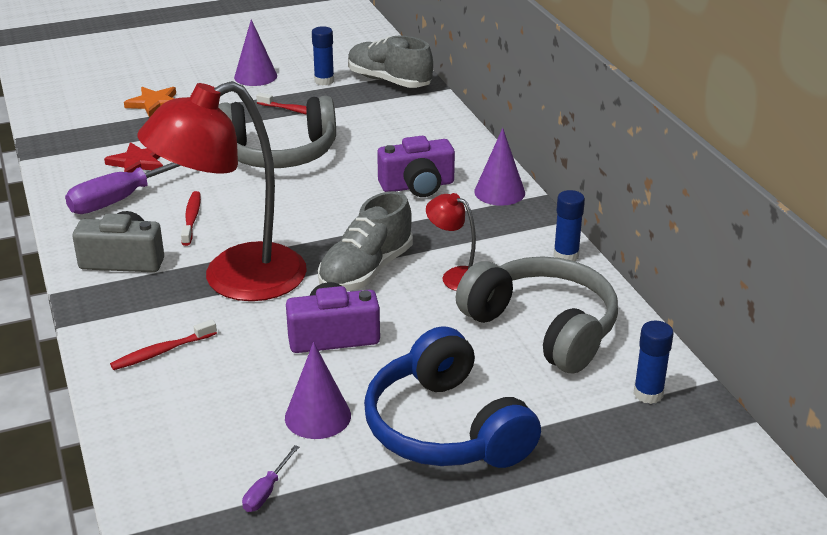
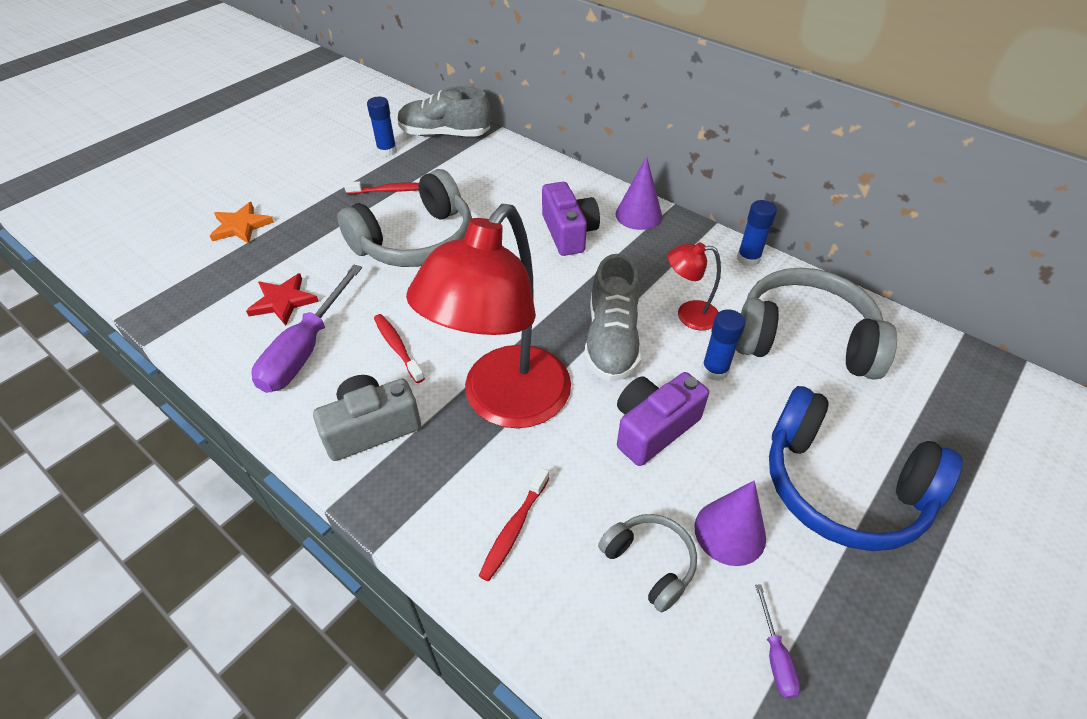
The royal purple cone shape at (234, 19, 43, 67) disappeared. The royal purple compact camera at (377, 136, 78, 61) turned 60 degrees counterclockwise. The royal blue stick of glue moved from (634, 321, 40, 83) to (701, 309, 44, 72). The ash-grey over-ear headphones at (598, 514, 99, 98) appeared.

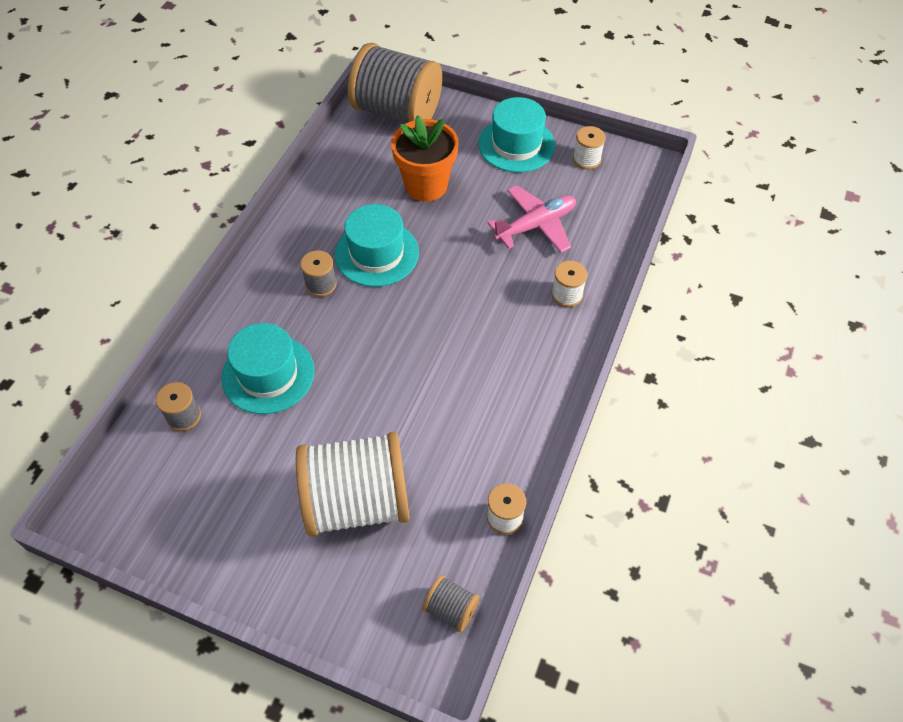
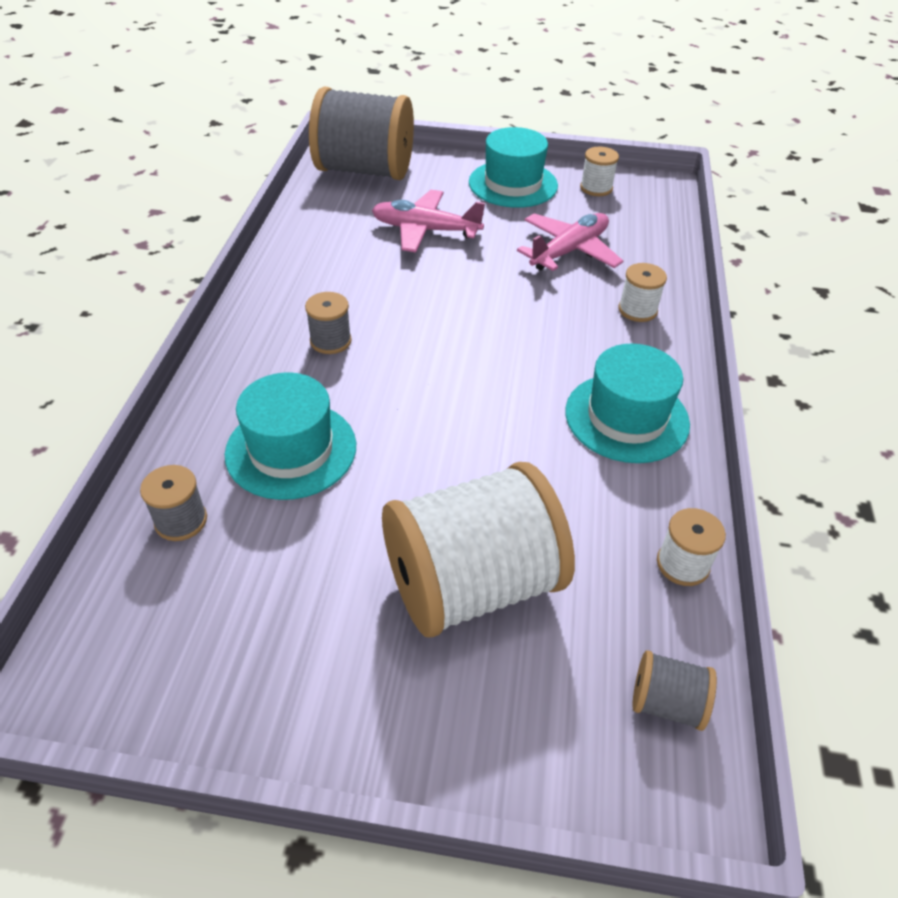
The orange potted plant at (391, 115, 68, 87) was replaced by the rose-pink aeroplane at (372, 190, 113, 63). The turquoise tall hat moved from (335, 204, 84, 83) to (565, 343, 125, 120).

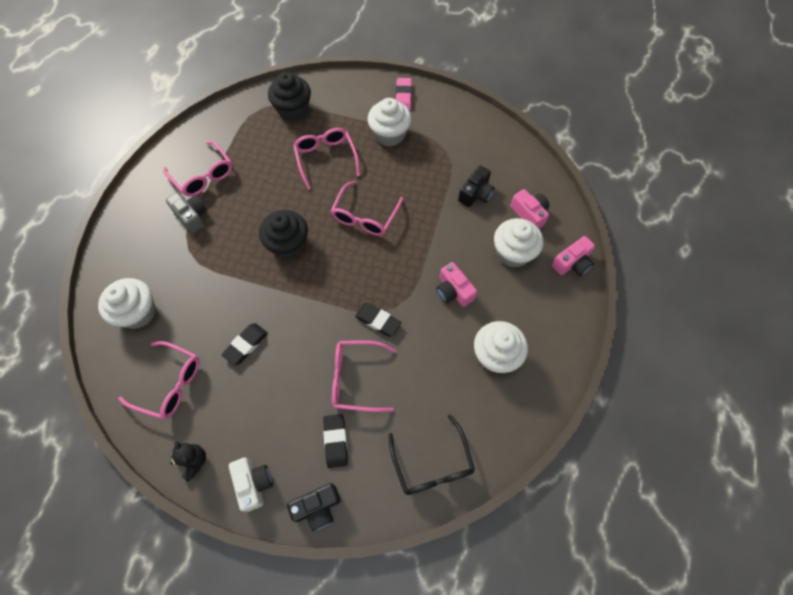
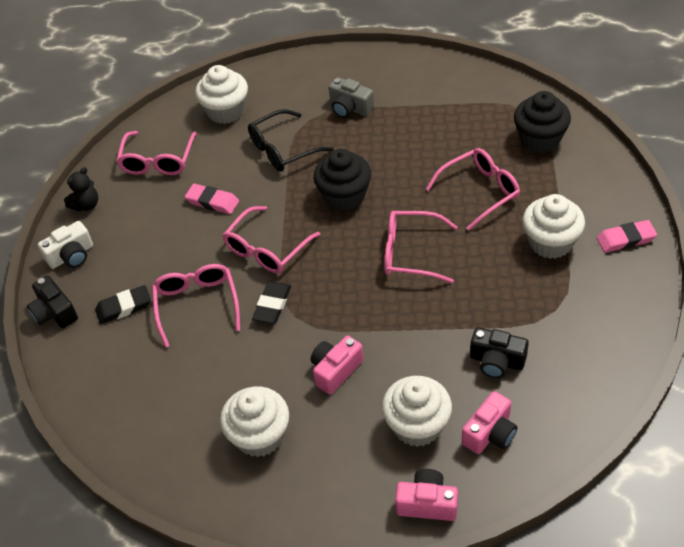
The rose-pink spectacles moved from (163, 141, 69, 56) to (223, 206, 97, 67). The ash-grey compact camera at (166, 192, 41, 41) turned 90 degrees clockwise. The rose-pink compact camera at (552, 236, 43, 40) turned 150 degrees clockwise. The black gum eraser at (222, 323, 46, 42) became the rose-pink gum eraser at (185, 184, 54, 30). The black spectacles moved from (388, 414, 87, 81) to (248, 109, 86, 62).

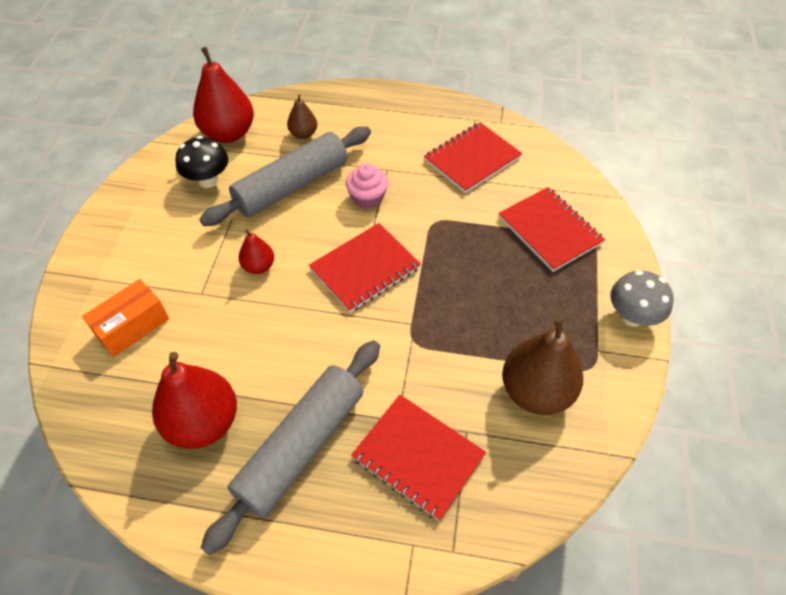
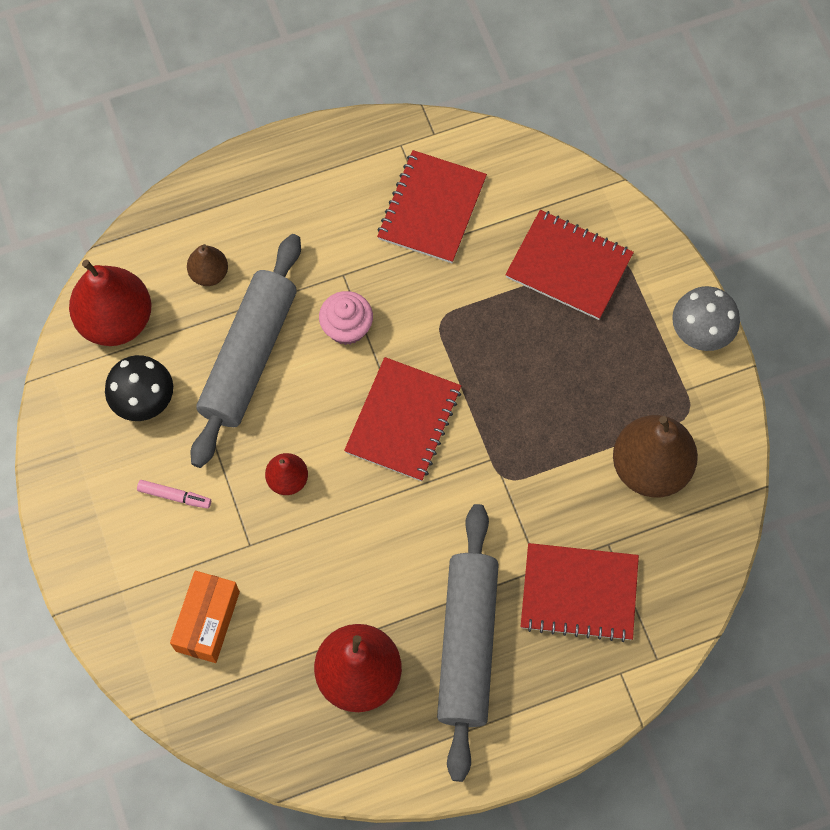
The rose-pink marker at (137, 480, 74, 29) appeared.

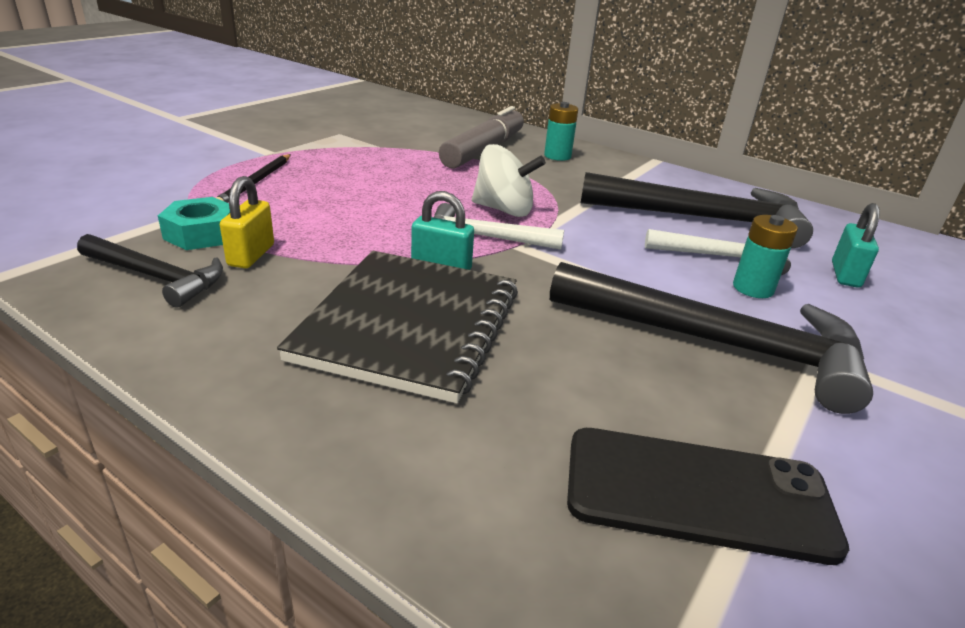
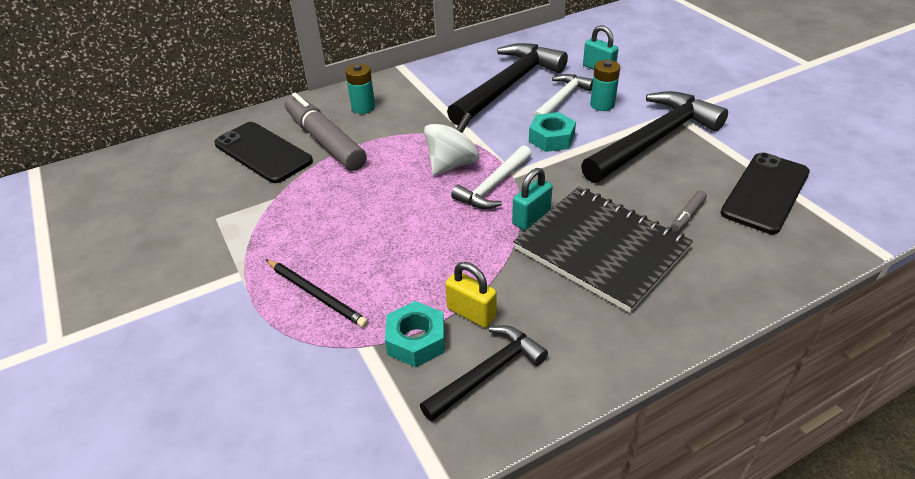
The turquoise nut at (529, 112, 47, 40) appeared. The black mobile phone at (214, 122, 99, 61) appeared. The ash-grey marker at (671, 190, 36, 42) appeared.

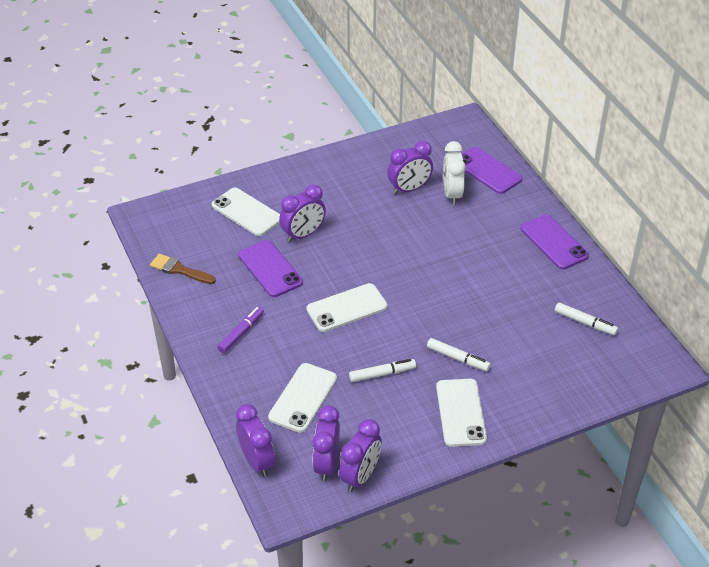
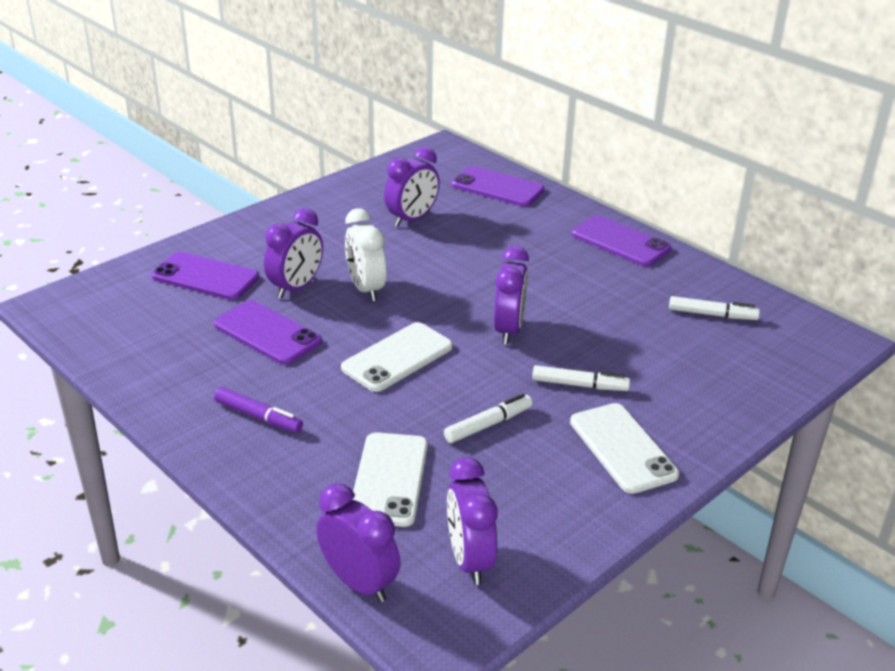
The white clock moved from (443, 141, 23, 64) to (345, 208, 42, 93). The white mobile phone at (212, 188, 68, 48) became the royal purple mobile phone at (152, 252, 107, 48). The dark brown brush at (150, 254, 66, 30) disappeared. The royal purple marker at (217, 306, 47, 47) turned 105 degrees clockwise. The royal purple clock moved from (339, 419, 43, 73) to (494, 246, 35, 98).

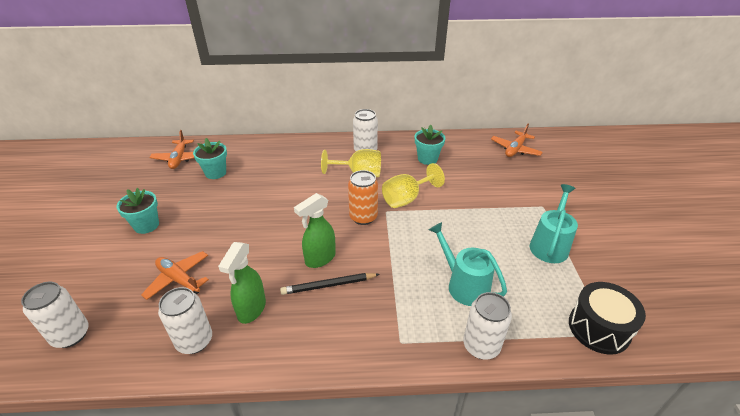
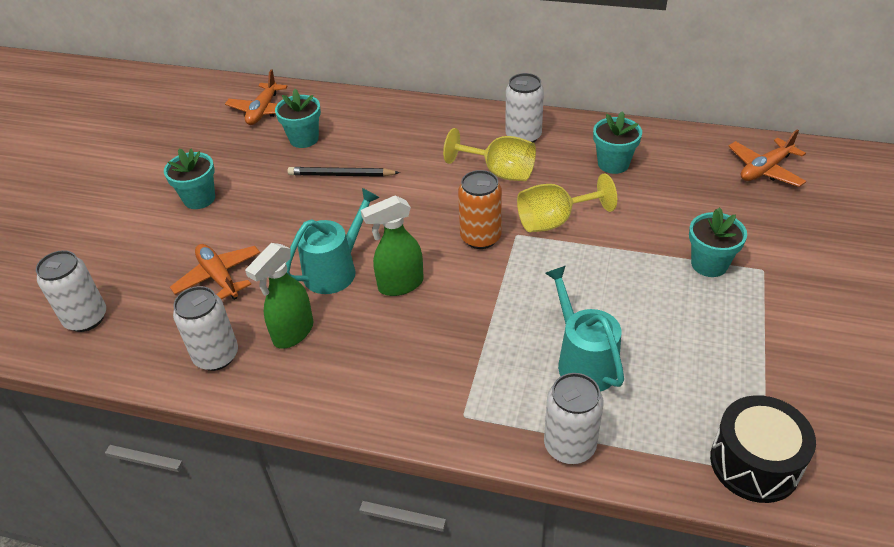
The turquoise sprinkling can moved from (529, 184, 49, 79) to (286, 188, 94, 106). The black lead pencil moved from (280, 273, 100, 22) to (287, 167, 113, 10). The turquoise potted plant at (689, 207, 58, 70) appeared.

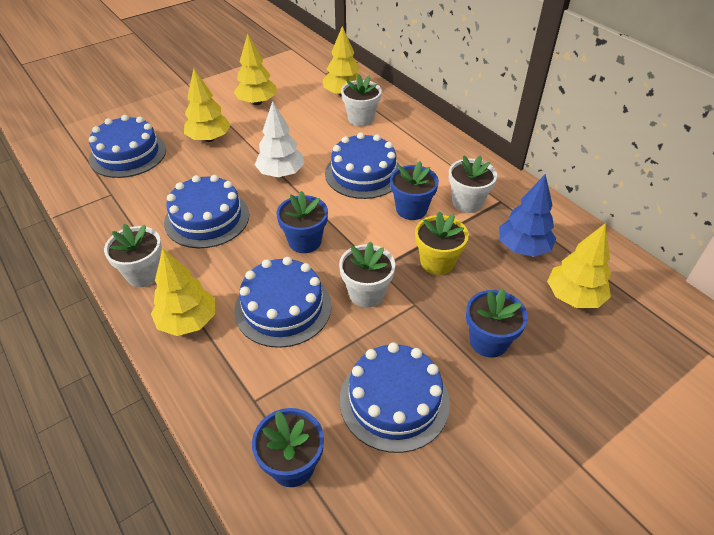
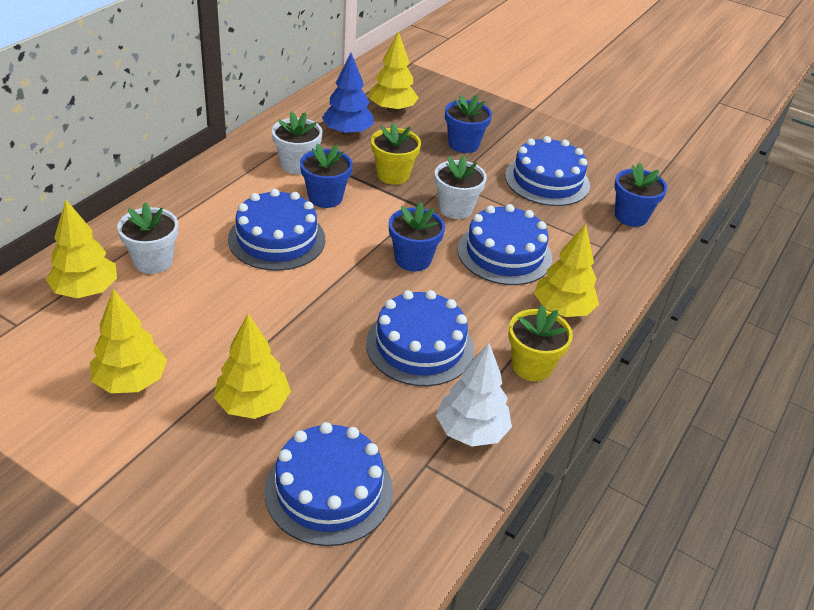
The white toy tree moved from (255, 101, 50, 76) to (436, 343, 76, 104). The white potted plant at (104, 224, 58, 63) became the yellow potted plant at (508, 305, 65, 76).

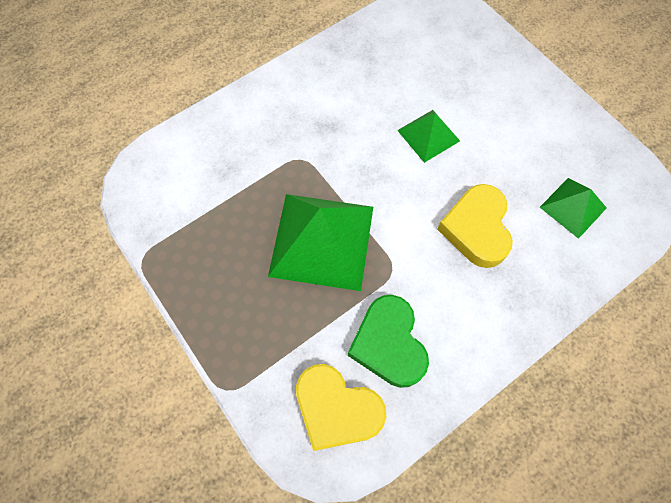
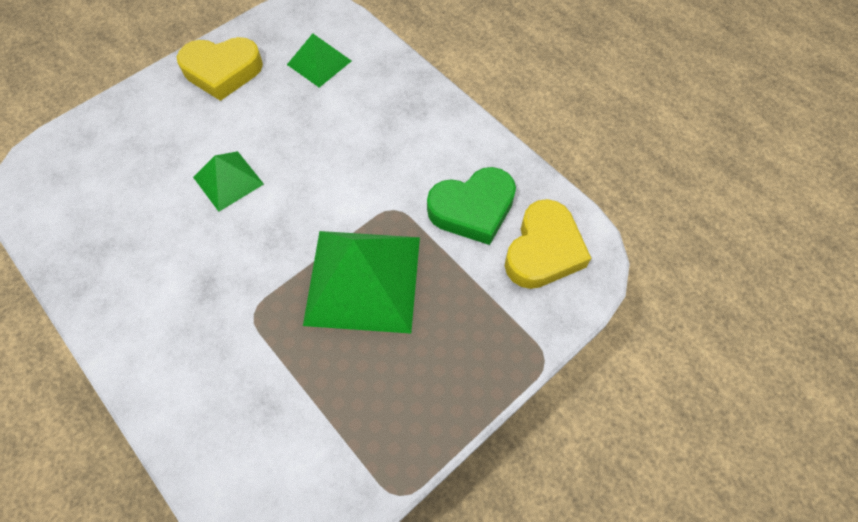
The yellow heart shape moved from (437, 184, 76, 84) to (177, 37, 86, 64).

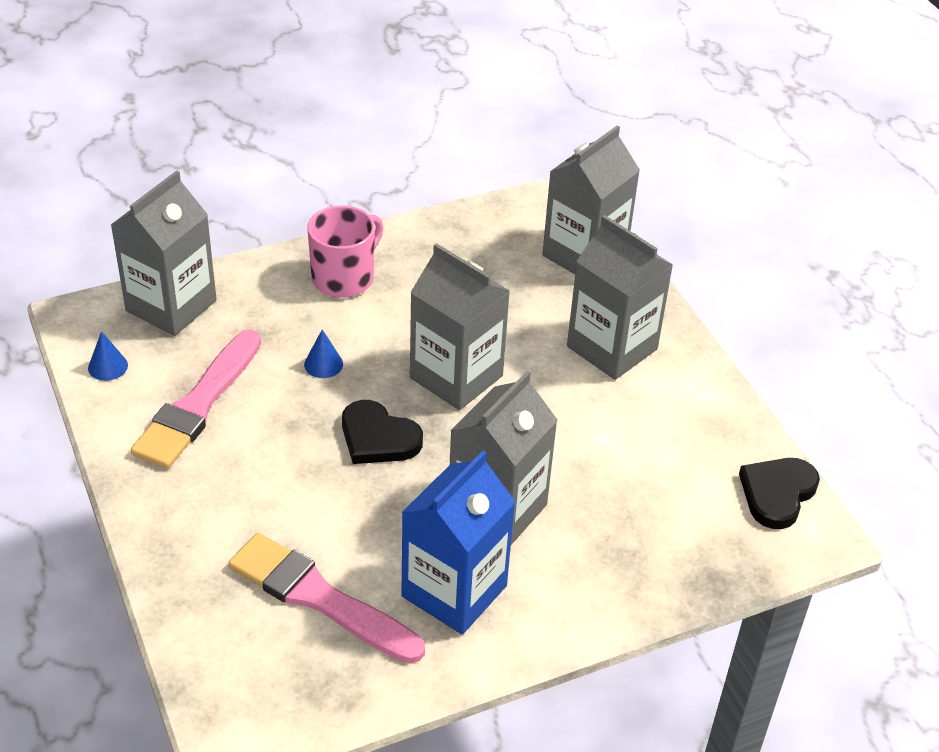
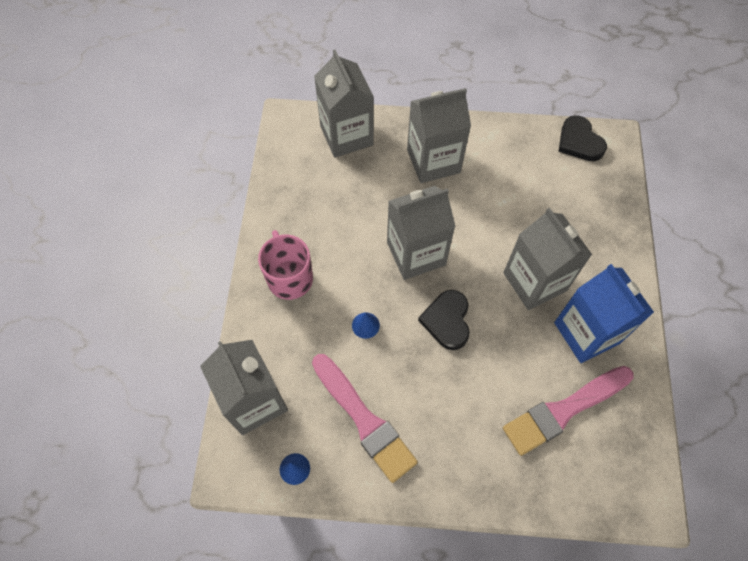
The black heart shape at (342, 400, 81, 64) turned 120 degrees clockwise.

